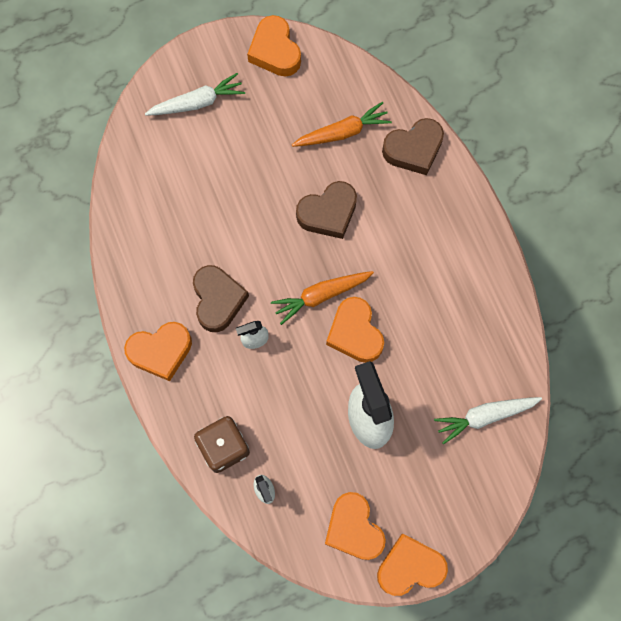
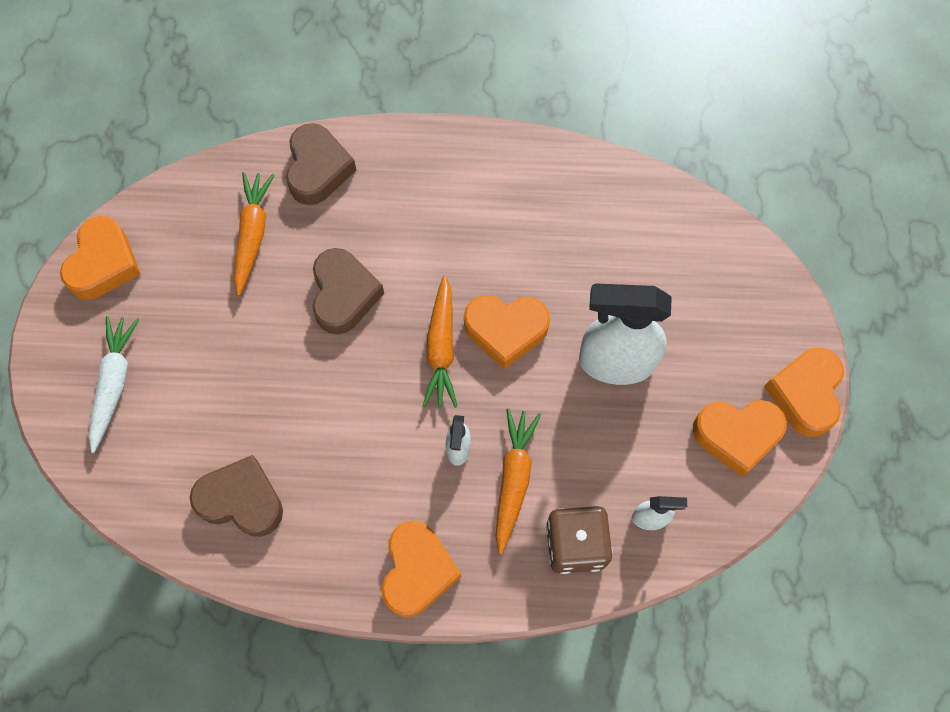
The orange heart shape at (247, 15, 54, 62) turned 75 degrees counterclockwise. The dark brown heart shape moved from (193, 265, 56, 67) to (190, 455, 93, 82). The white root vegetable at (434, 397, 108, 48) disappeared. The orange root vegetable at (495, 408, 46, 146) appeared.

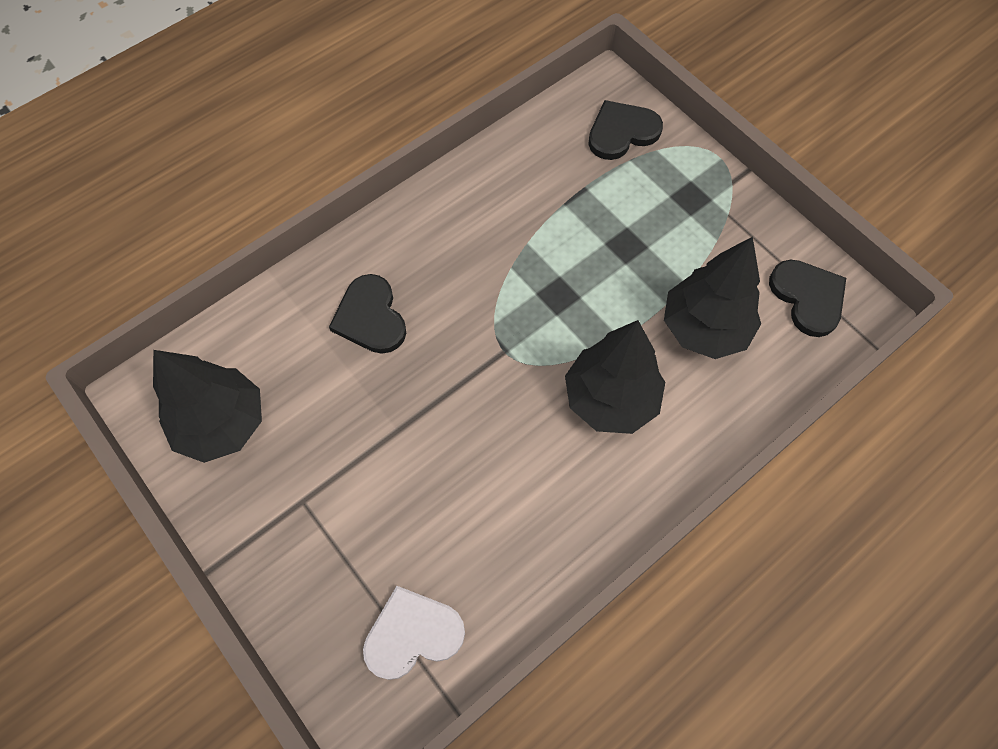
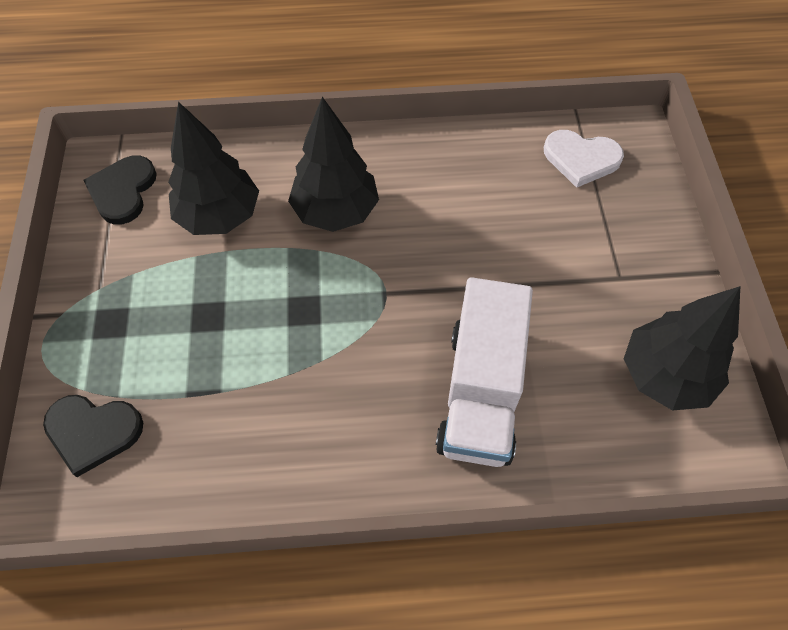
The black heart shape at (329, 274, 77, 80) was replaced by the white lorry at (436, 277, 97, 190).

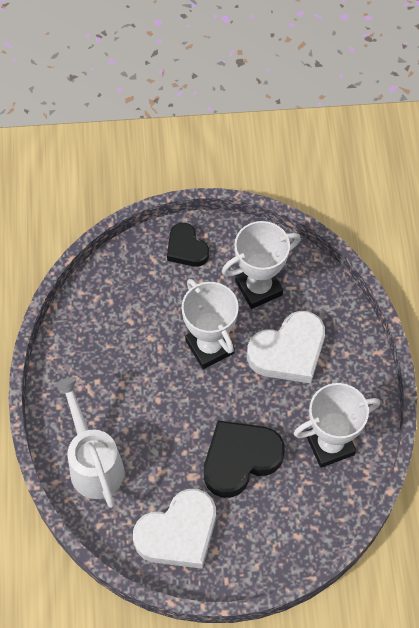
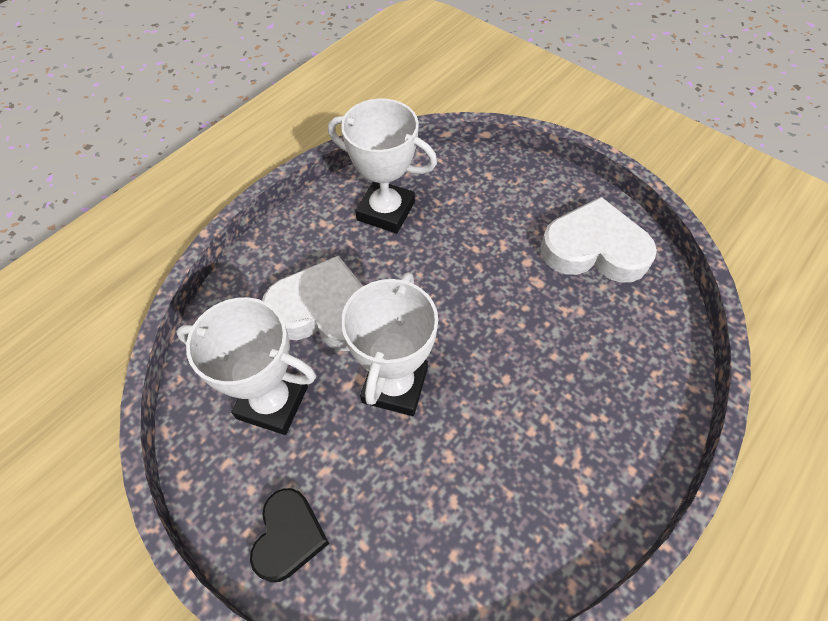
The white sprinkling can at (55, 377, 69, 131) disappeared. The black heart shape at (204, 421, 81, 77) disappeared.

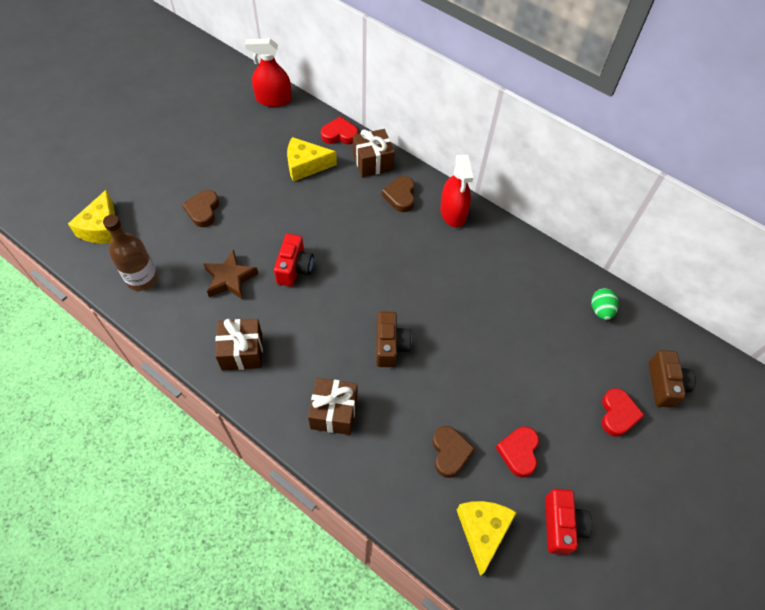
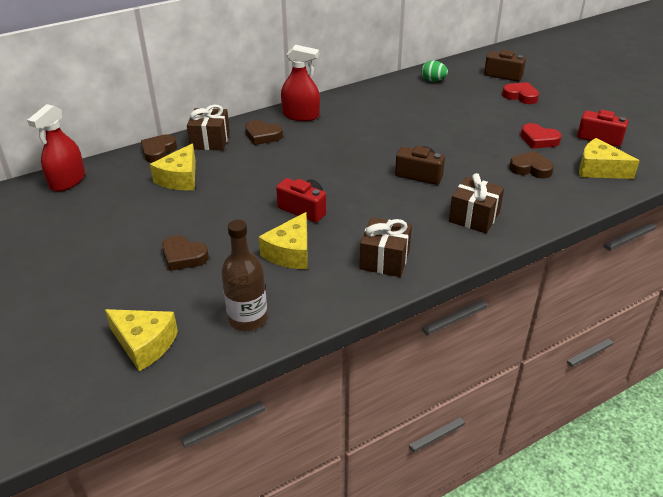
The scarlet heart shape at (321, 116, 37, 28) became the dark brown heart shape at (141, 134, 36, 29). The dark brown star at (203, 250, 55, 50) was replaced by the yellow cheese wedge at (259, 212, 49, 57).

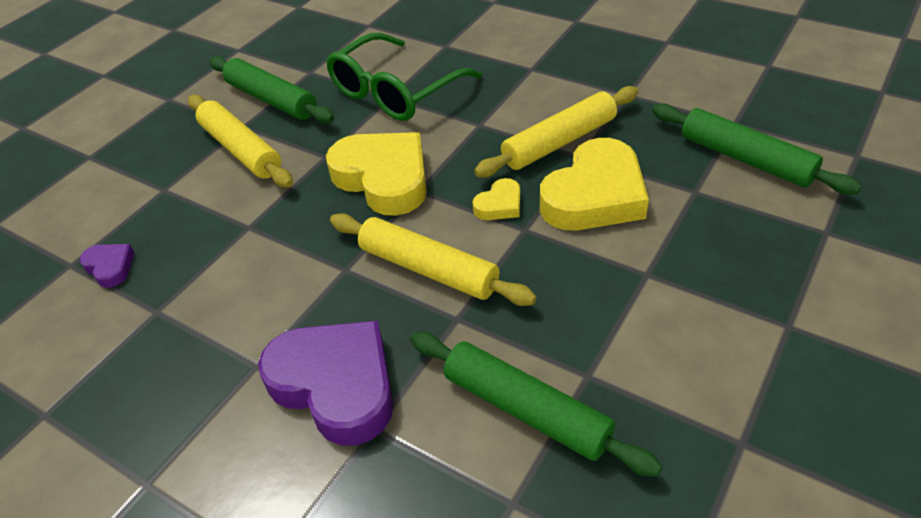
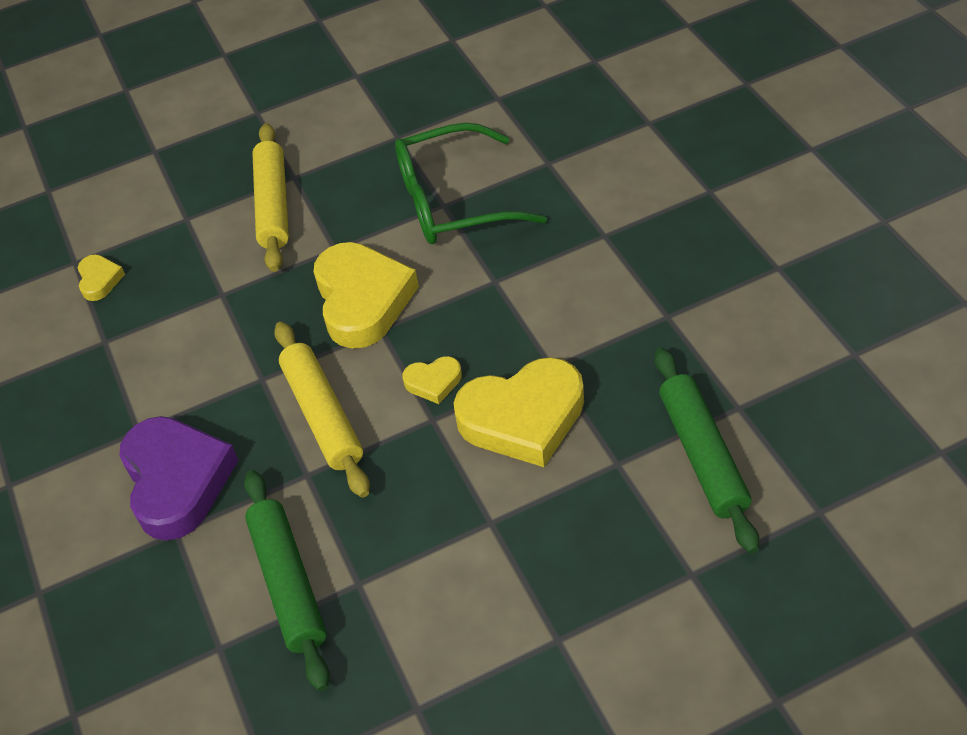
The green dough roller at (209, 56, 125, 68) disappeared. The yellow dough roller at (474, 86, 164, 92) disappeared. The royal purple heart shape at (80, 244, 54, 44) became the yellow heart shape at (78, 255, 47, 46).

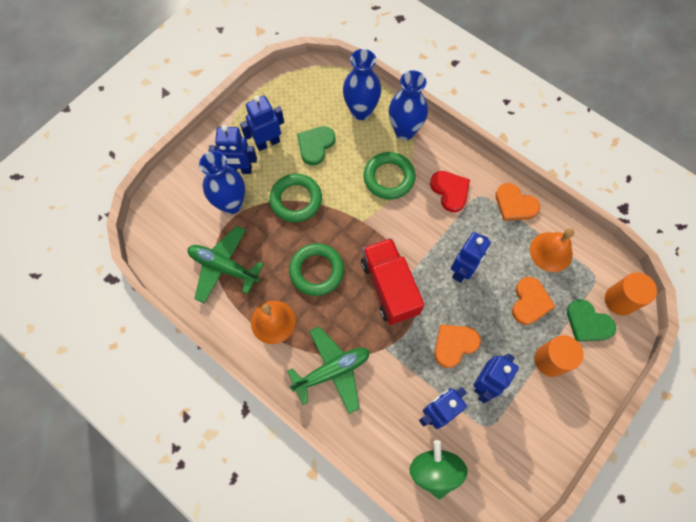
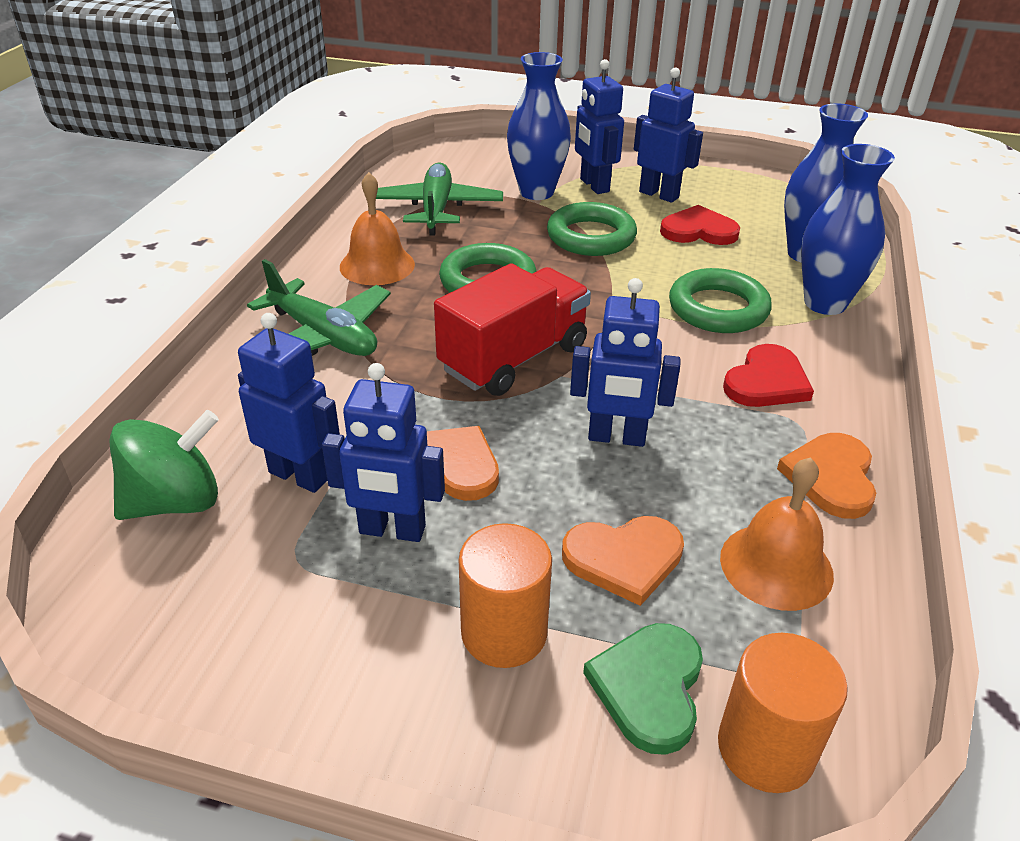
The green heart shape at (297, 126, 38, 39) became the scarlet heart shape at (660, 205, 80, 40).

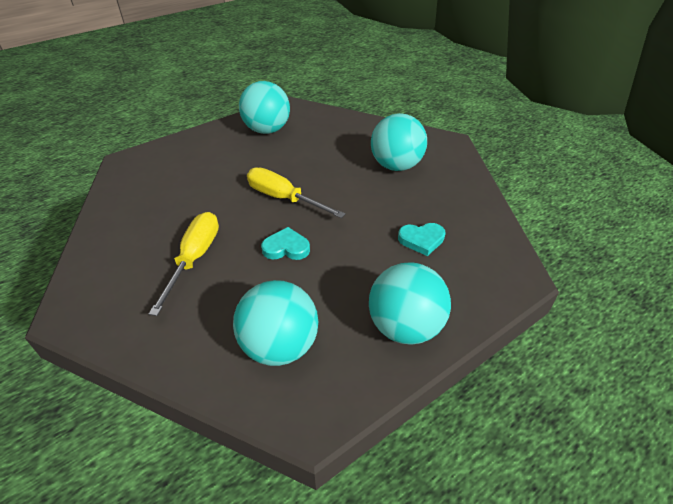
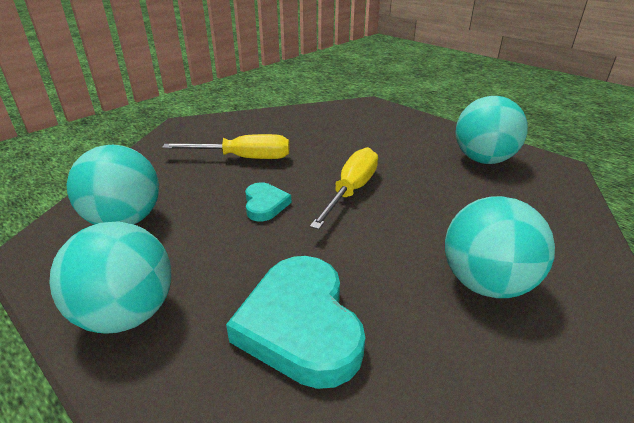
The turquoise heart shape at (398, 223, 48, 33) changed to 1.93 times the size.

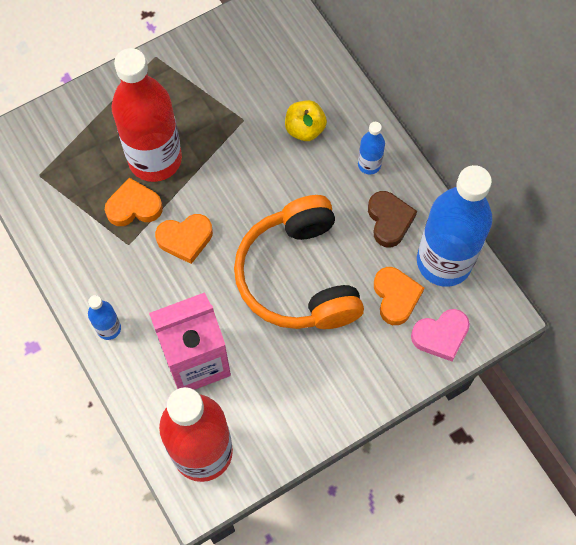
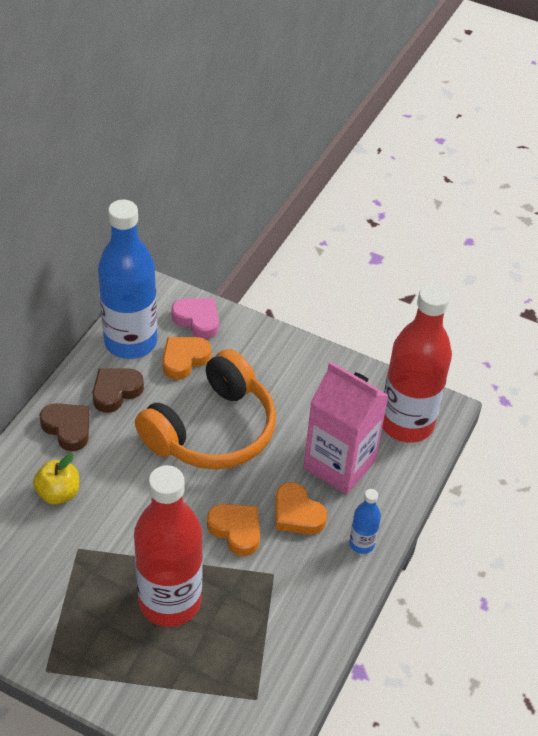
The royal blue bottle at (358, 122, 27, 53) was replaced by the dark brown heart shape at (40, 403, 49, 48). The orange heart shape moved from (105, 178, 58, 48) to (275, 482, 52, 53).

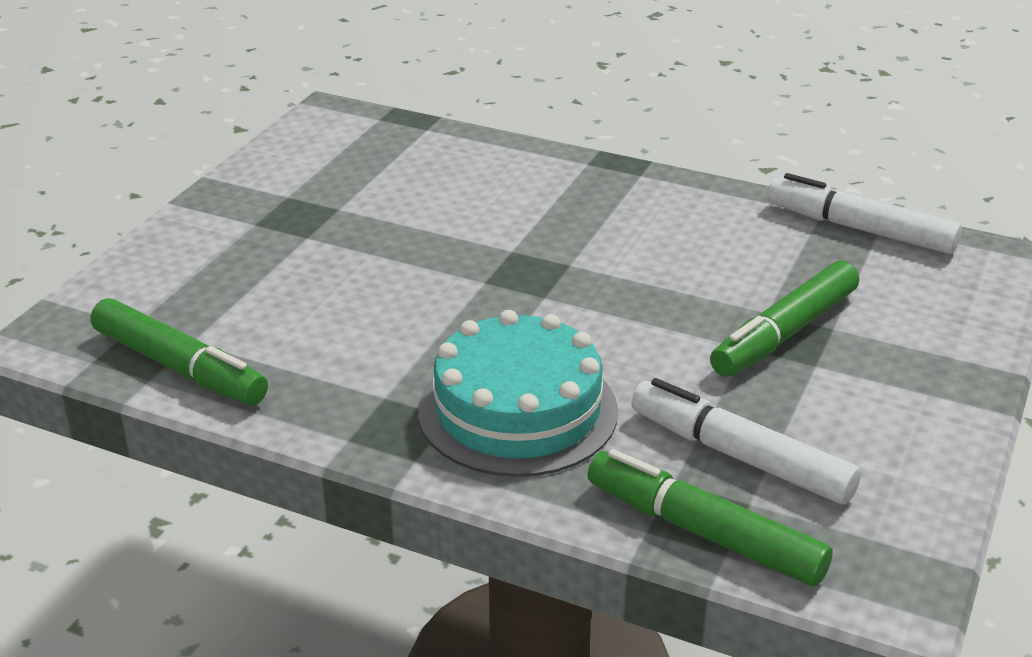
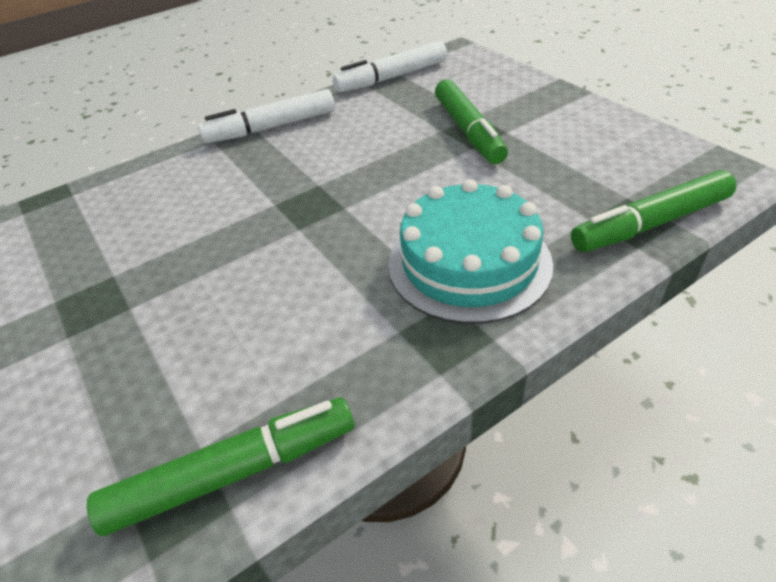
The white marker moved from (631, 378, 230, 126) to (198, 89, 137, 54).

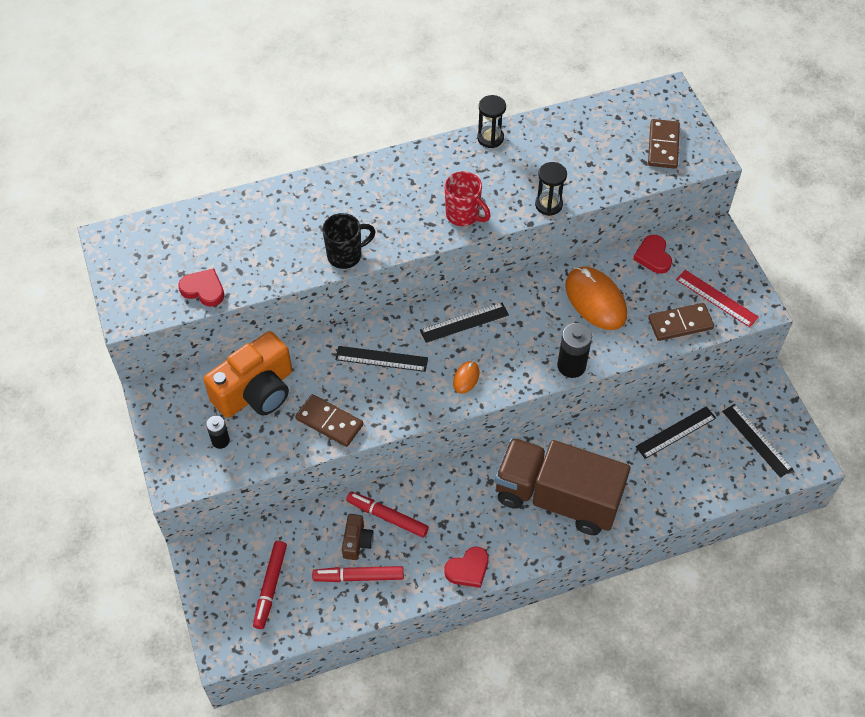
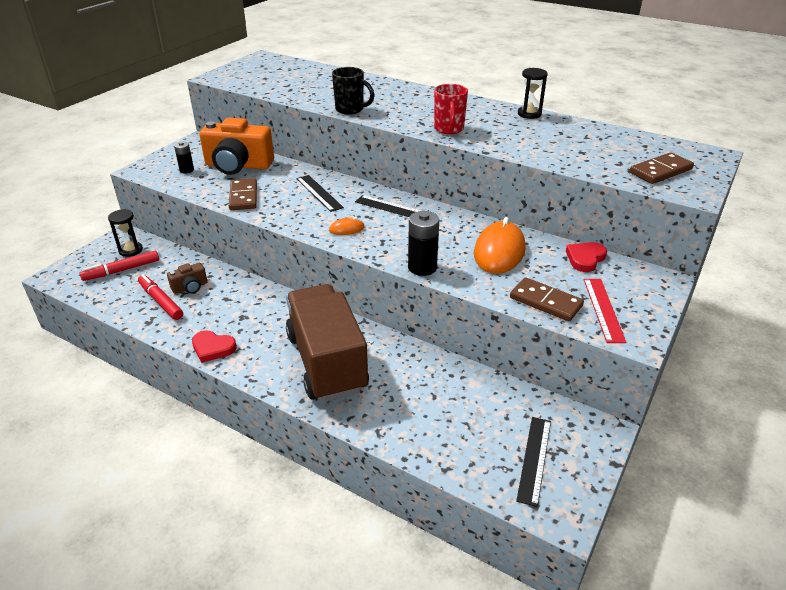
The black sandglass moved from (535, 162, 32, 54) to (108, 209, 35, 48). The scarlet heart shape at (178, 269, 46, 38) disappeared. The black straightedge at (635, 406, 81, 53) disappeared. The scarlet marker at (346, 492, 83, 46) disappeared.

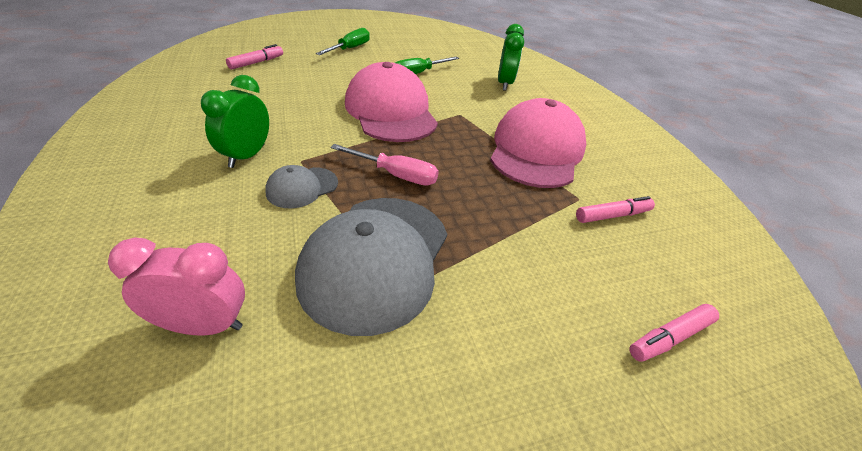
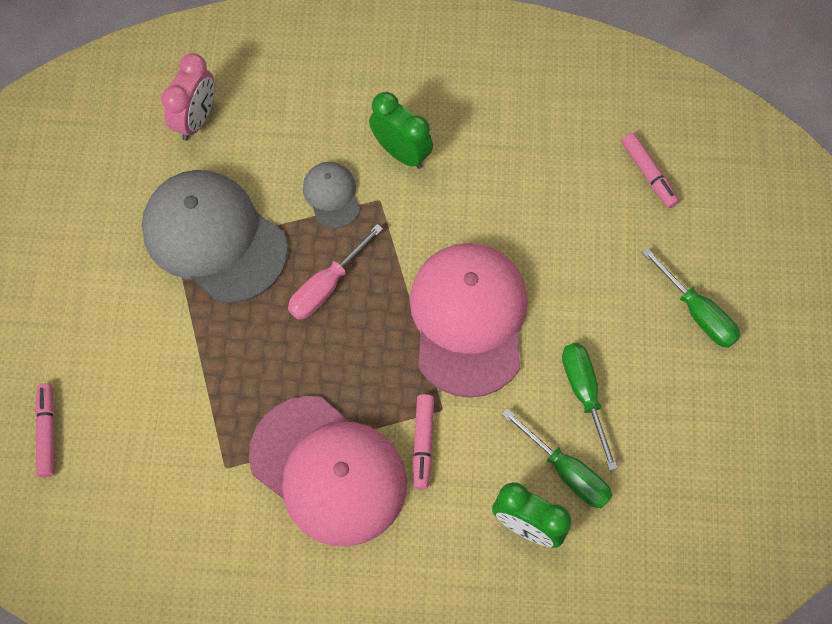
The rose-pink peaked cap at (345, 62, 93, 80) turned 90 degrees counterclockwise. The rose-pink marker moved from (576, 196, 79, 27) to (413, 394, 21, 95). The green flat screwdriver at (502, 408, 110, 101) appeared.

